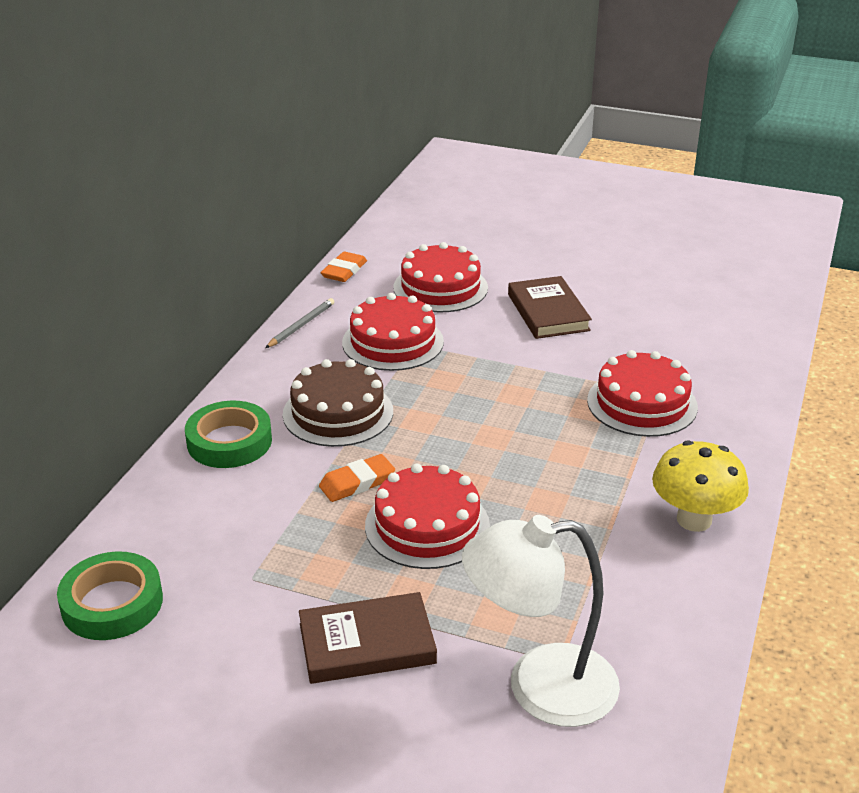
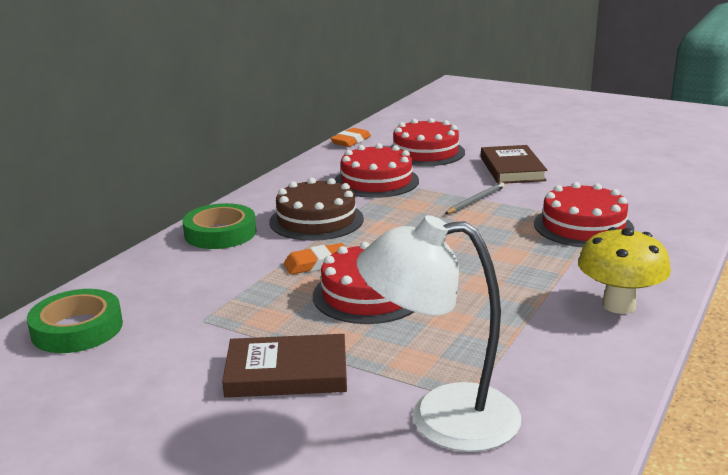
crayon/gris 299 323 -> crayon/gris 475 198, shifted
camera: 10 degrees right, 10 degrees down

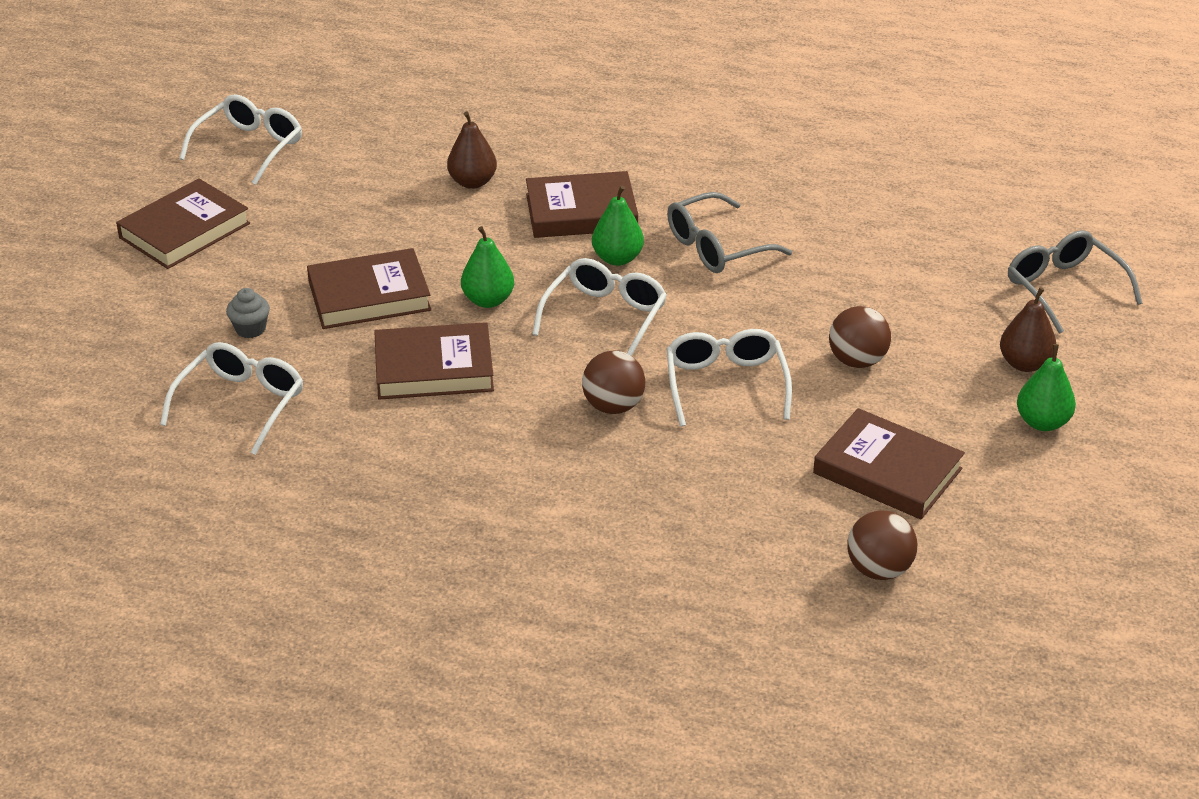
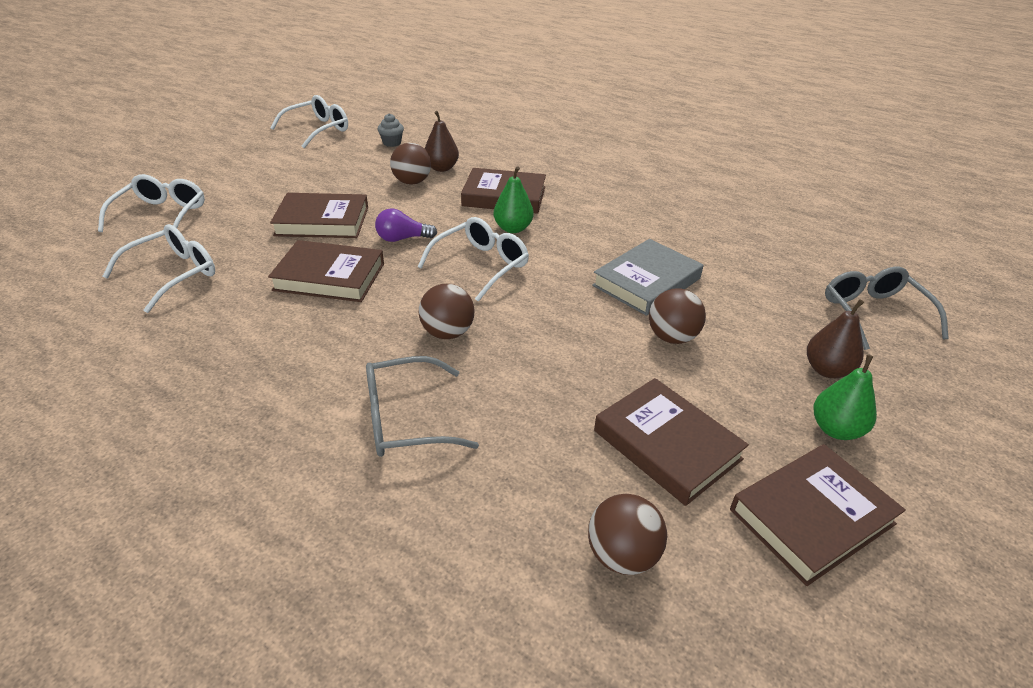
livre/marron 183 223 -> livre/marron 818 515, shifted
muffin/gris 248 313 -> muffin/gris 391 130, shifted
poire/vert 487 267 -> ampoule/violet 406 225
lunettes/gris 729 232 -> lunettes/gris 422 406, shifted
lunettes/blanc 729 377 -> lunettes/blanc 151 203, shifted
none -> balle/marron 410 164
none -> livre/gris 647 277
camera: 15 degrees right, 0 degrees up

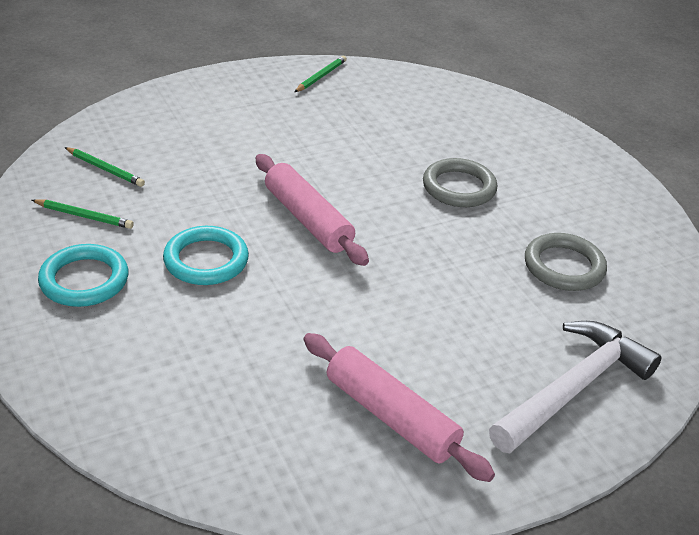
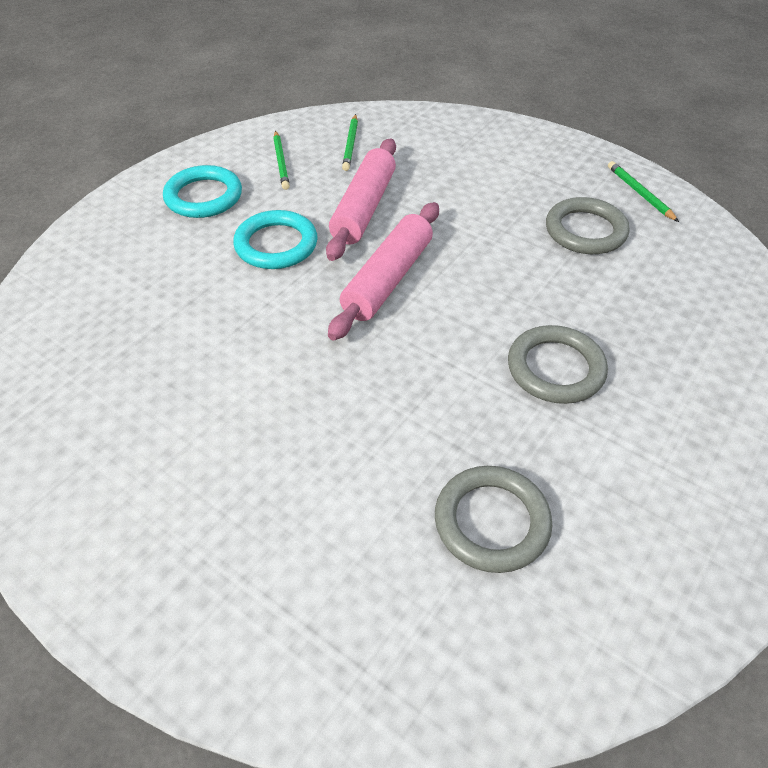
crayon/vert 320 74 -> crayon/vert 643 191, 120 degrees counterclockwise
rouleau à pâtisserie/rose 399 407 -> rouleau à pâtisserie/rose 361 200, shifted
marteau/blanc 575 387 -> none
none -> anneau/gris 587 225
camera: 65 degrees right, 10 degrees up

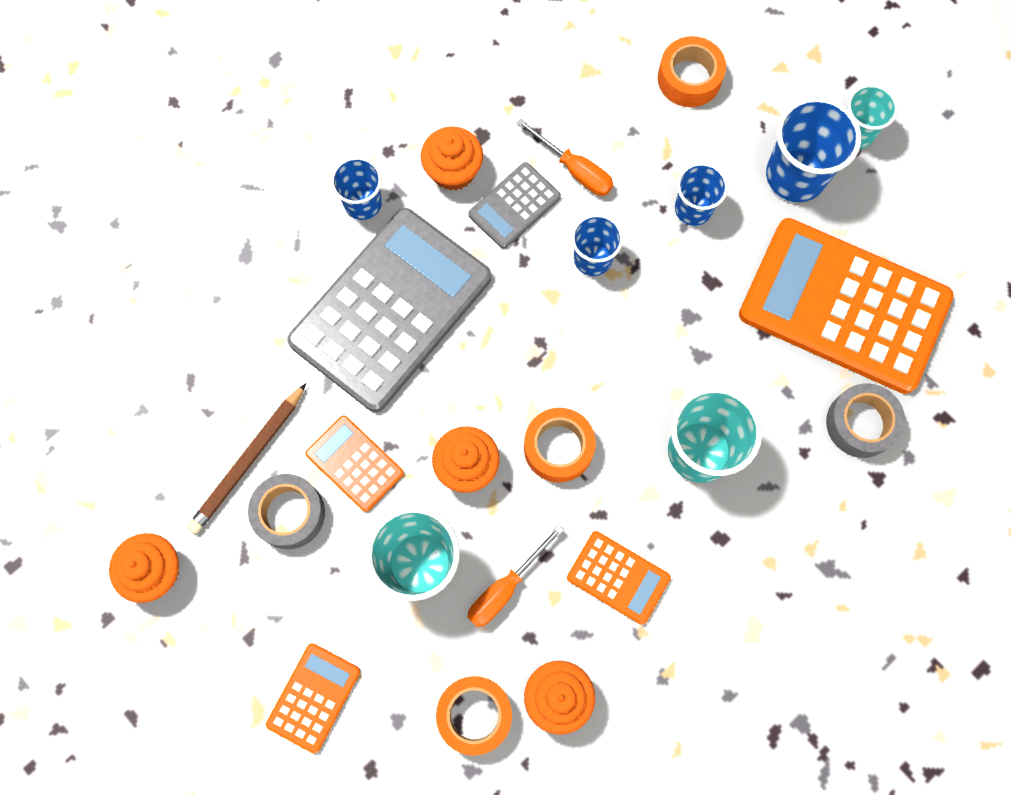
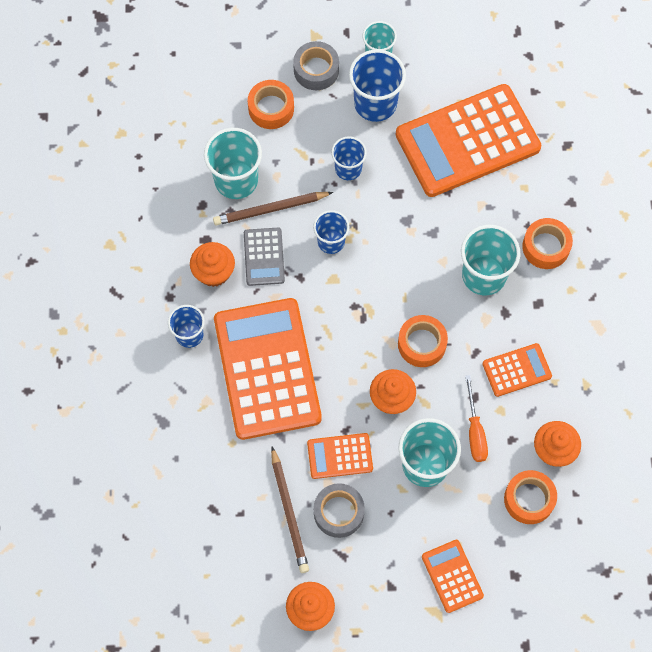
calculatrice/gris 389 310 -> calculatrice/orange 268 369
tournevis/orange 564 157 -> crayon/marron 273 209
ruban adhésif/gris 865 420 -> ruban adhésif/gris 316 65, shifted
none -> gobelet/turquoise 233 163
none -> ruban adhésif/orange 547 243
camera: 50 degrees left, 5 degrees down

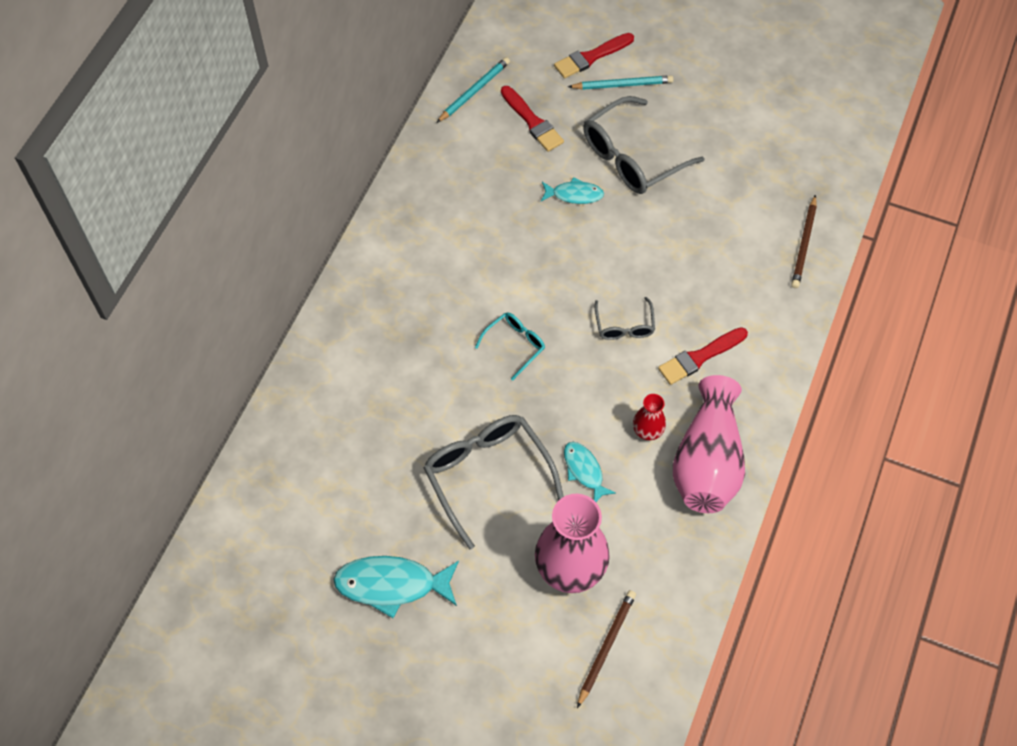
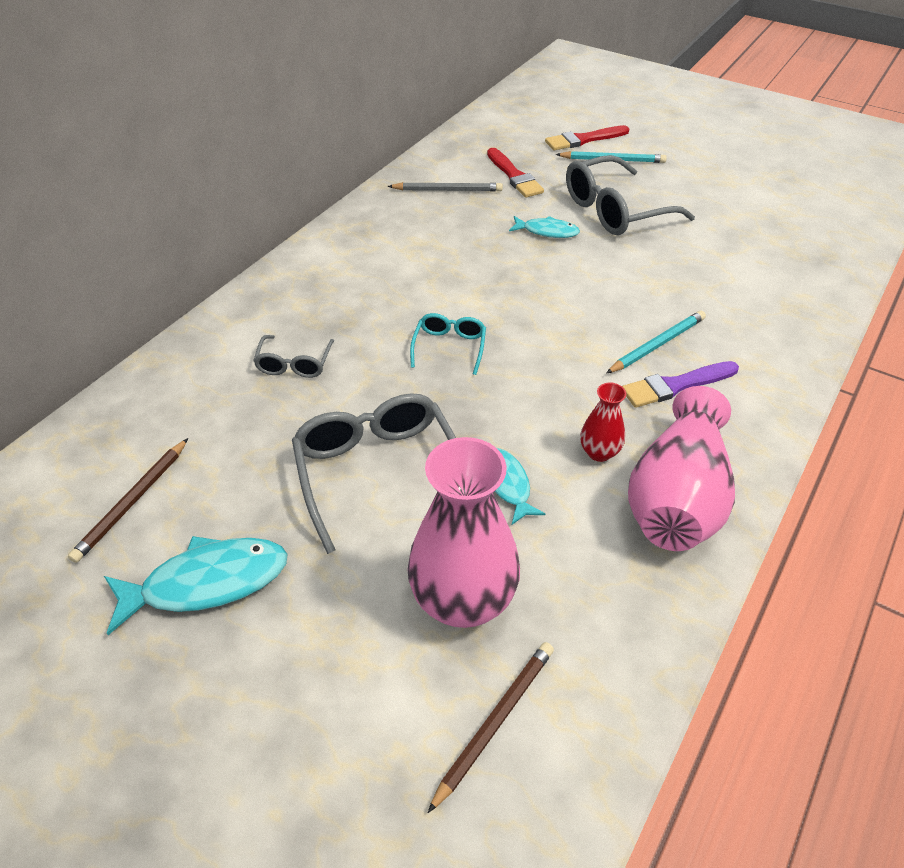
poisson/turquoise 396 587 -> poisson/turquoise 196 585, 150 degrees clockwise
crayon/turquoise 473 90 -> crayon/turquoise 656 342, shifted
lunettes/turquoise 510 346 -> lunettes/turquoise 448 344, 45 degrees counterclockwise
lunettes/gris 624 318 -> lunettes/gris 293 356, shifted
pinceau/rouge 703 356 -> pinceau/violet 680 384
crayon/marron 804 241 -> crayon/marron 128 500, shifted
none -> crayon/gris 445 187
camera: 10 degrees right, 15 degrees down

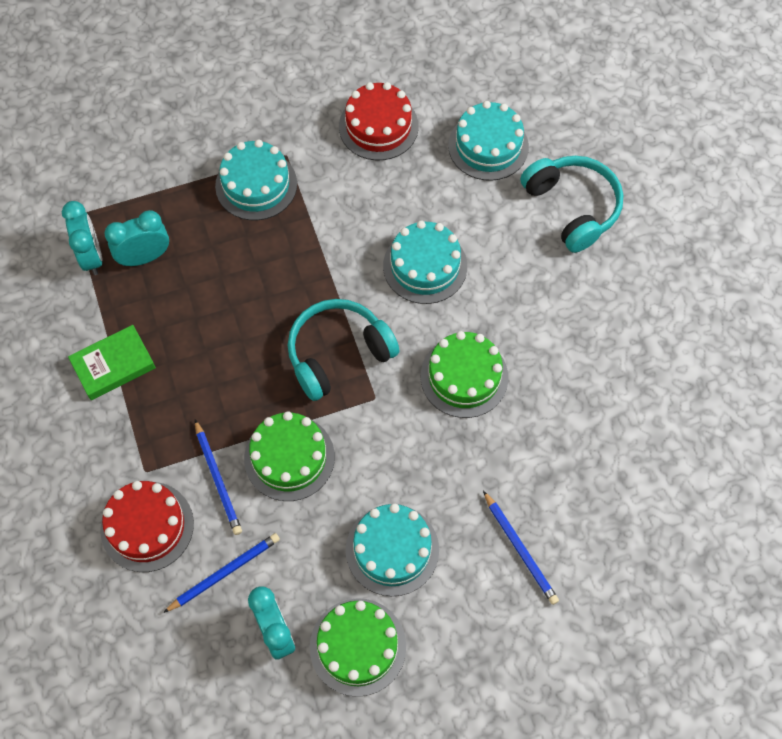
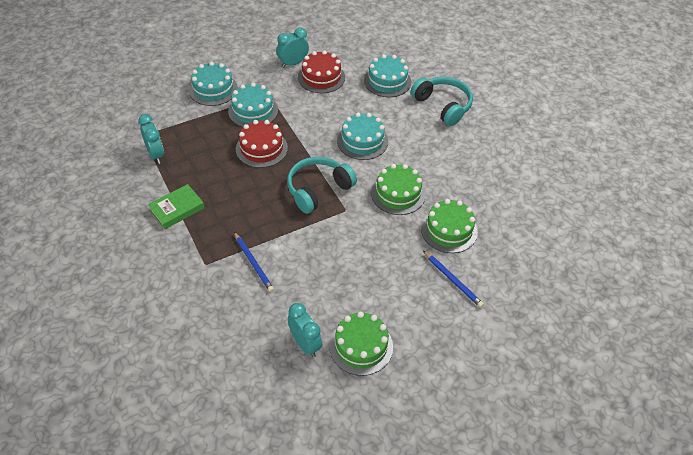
gâteau/rouge 147 526 -> gâteau/rouge 262 144, shifted
réveil/turquoise 136 238 -> réveil/turquoise 293 48, shifted
crayon/bleu 221 573 -> none
gâteau/vert 289 456 -> gâteau/vert 449 226, shifted
gâteau/turquoise 392 550 -> gâteau/turquoise 213 84, shifted
camera: 10 degrees left, 15 degrees down

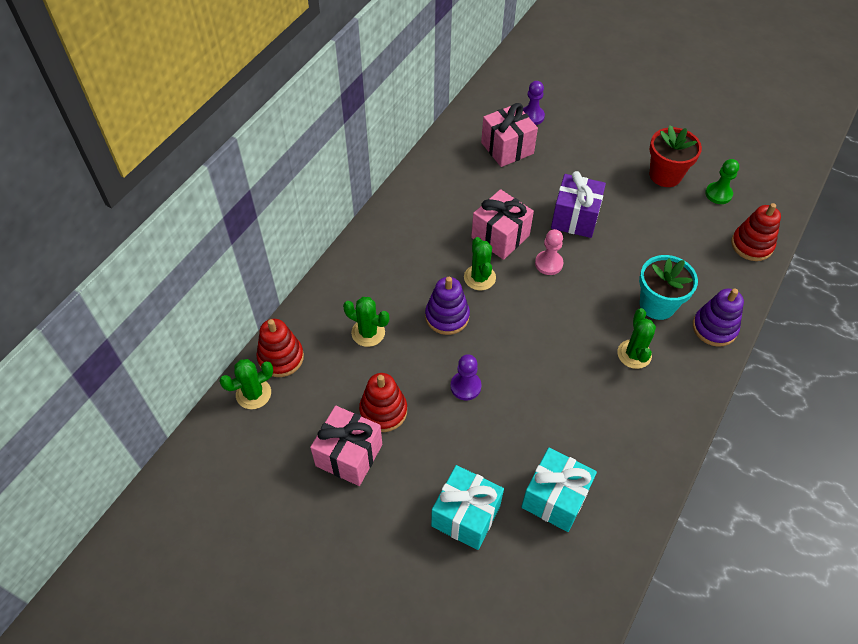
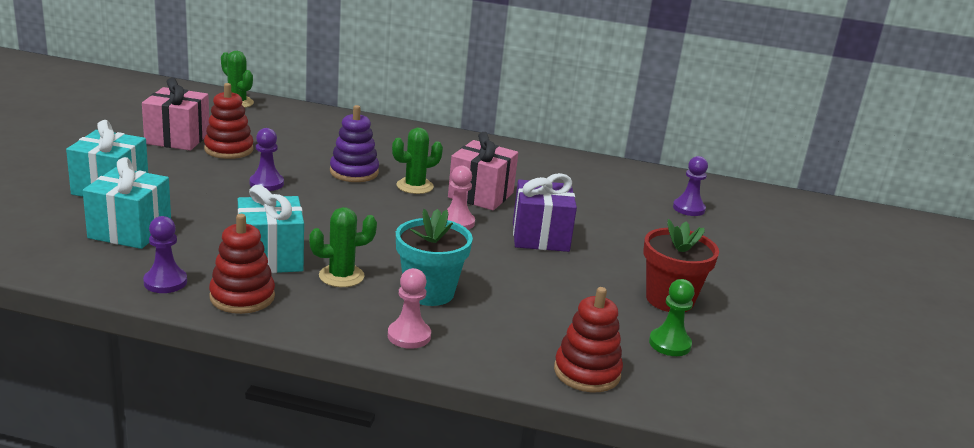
jouet à empiler/rouge 280 348 -> jouet à empiler/rouge 242 264, shifted
cactus/vert 366 322 -> none
cadeau/rose 509 135 -> none
jouet à empiler/violet 718 317 -> pion/rose 409 308
none -> pion/violet 165 254
none -> cadeau/turquoise 271 229
camera: 70 degrees right, 30 degrees down

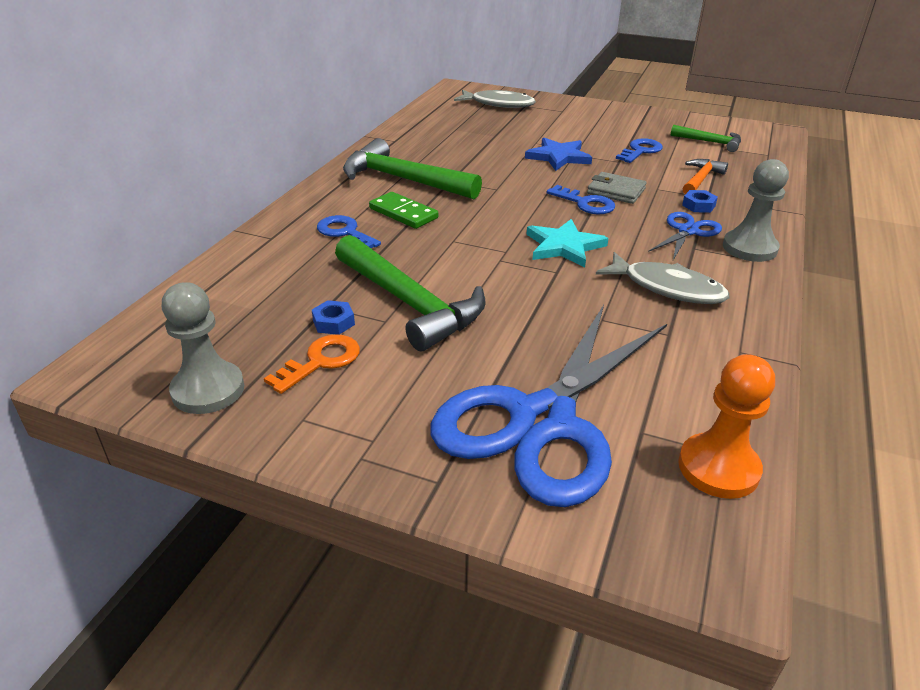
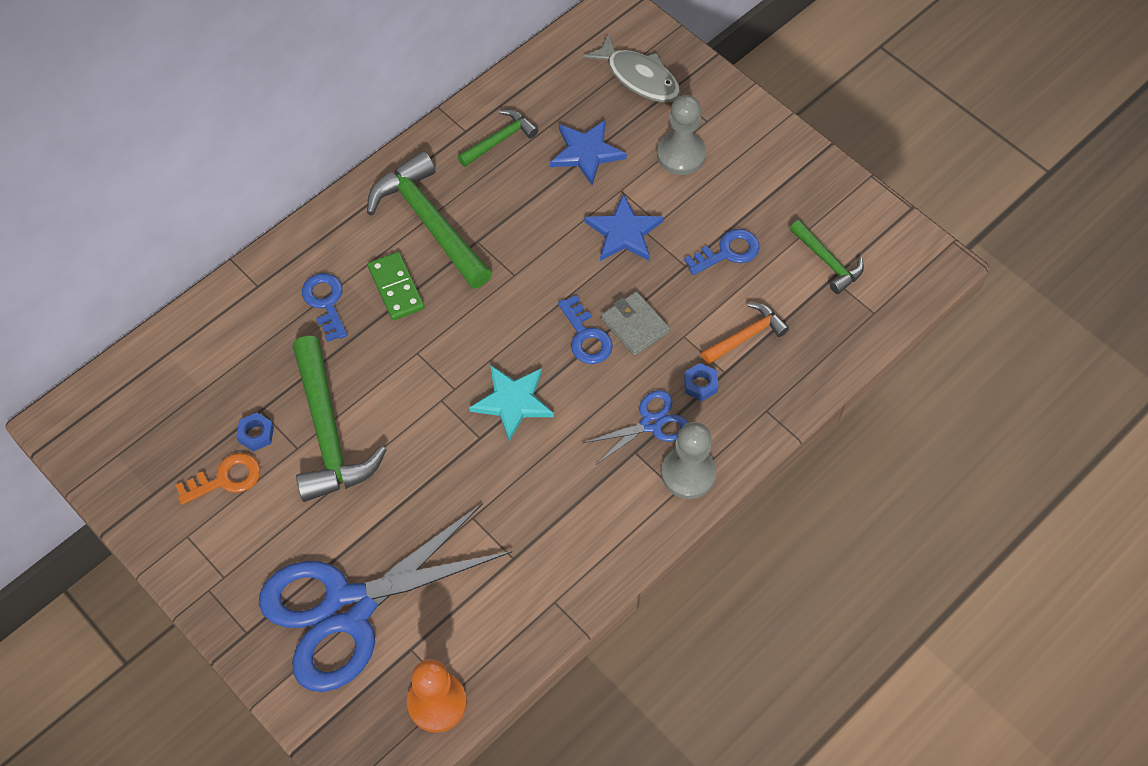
pion/gris 203 348 -> pion/gris 681 135, shifted
poisson/gris 663 278 -> none
none -> marteau/vert 497 138
none -> étoile/bleu 588 152
camera: 25 degrees right, 25 degrees up

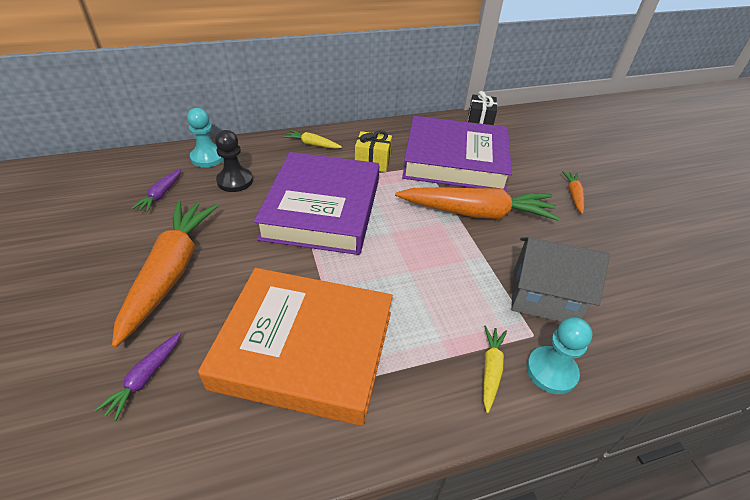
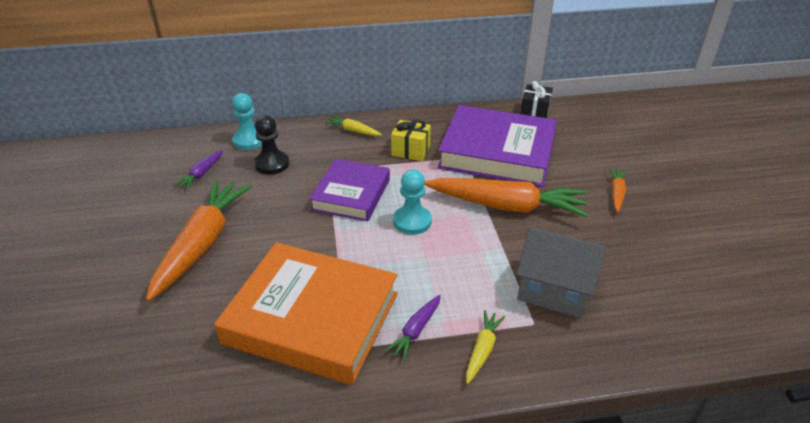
carotte/violet 138 376 -> carotte/violet 413 328, shifted
livre/violet 316 203 -> livre/violet 349 190, x0.62
pion/turquoise 560 355 -> pion/turquoise 412 201, shifted
camera: 10 degrees right, 5 degrees down

